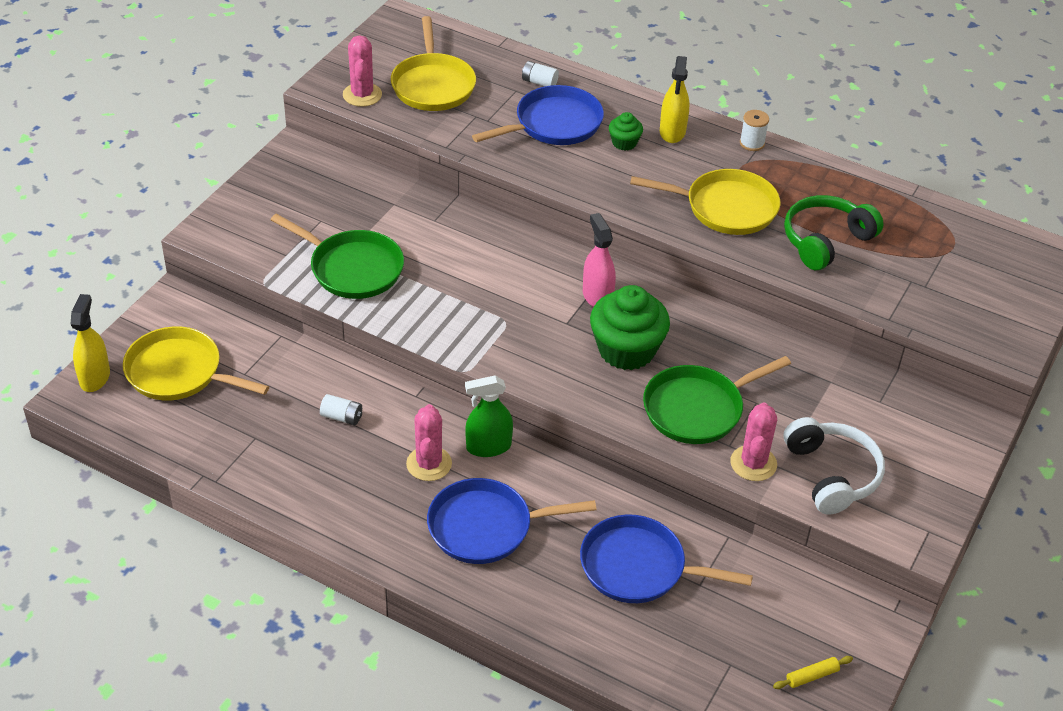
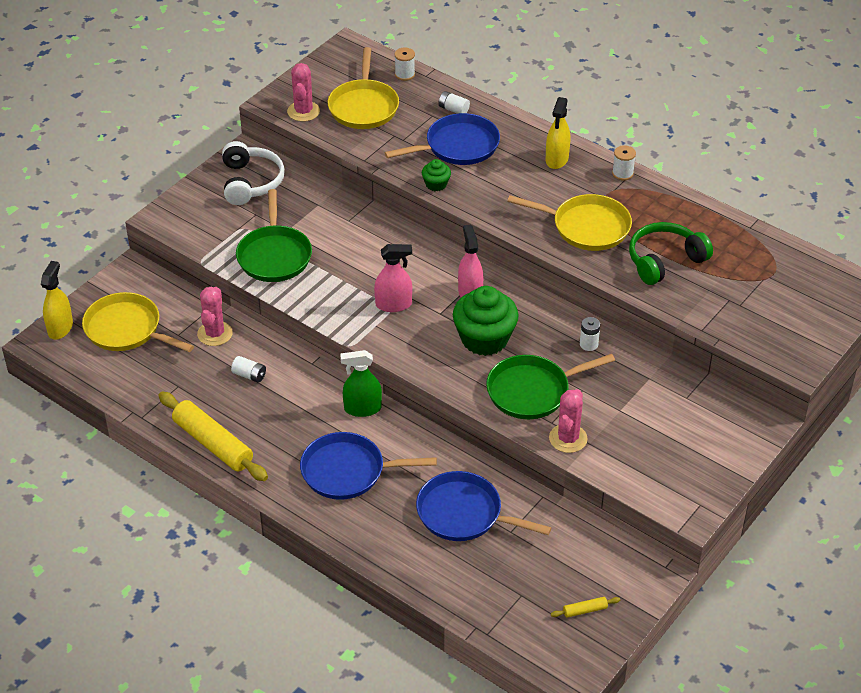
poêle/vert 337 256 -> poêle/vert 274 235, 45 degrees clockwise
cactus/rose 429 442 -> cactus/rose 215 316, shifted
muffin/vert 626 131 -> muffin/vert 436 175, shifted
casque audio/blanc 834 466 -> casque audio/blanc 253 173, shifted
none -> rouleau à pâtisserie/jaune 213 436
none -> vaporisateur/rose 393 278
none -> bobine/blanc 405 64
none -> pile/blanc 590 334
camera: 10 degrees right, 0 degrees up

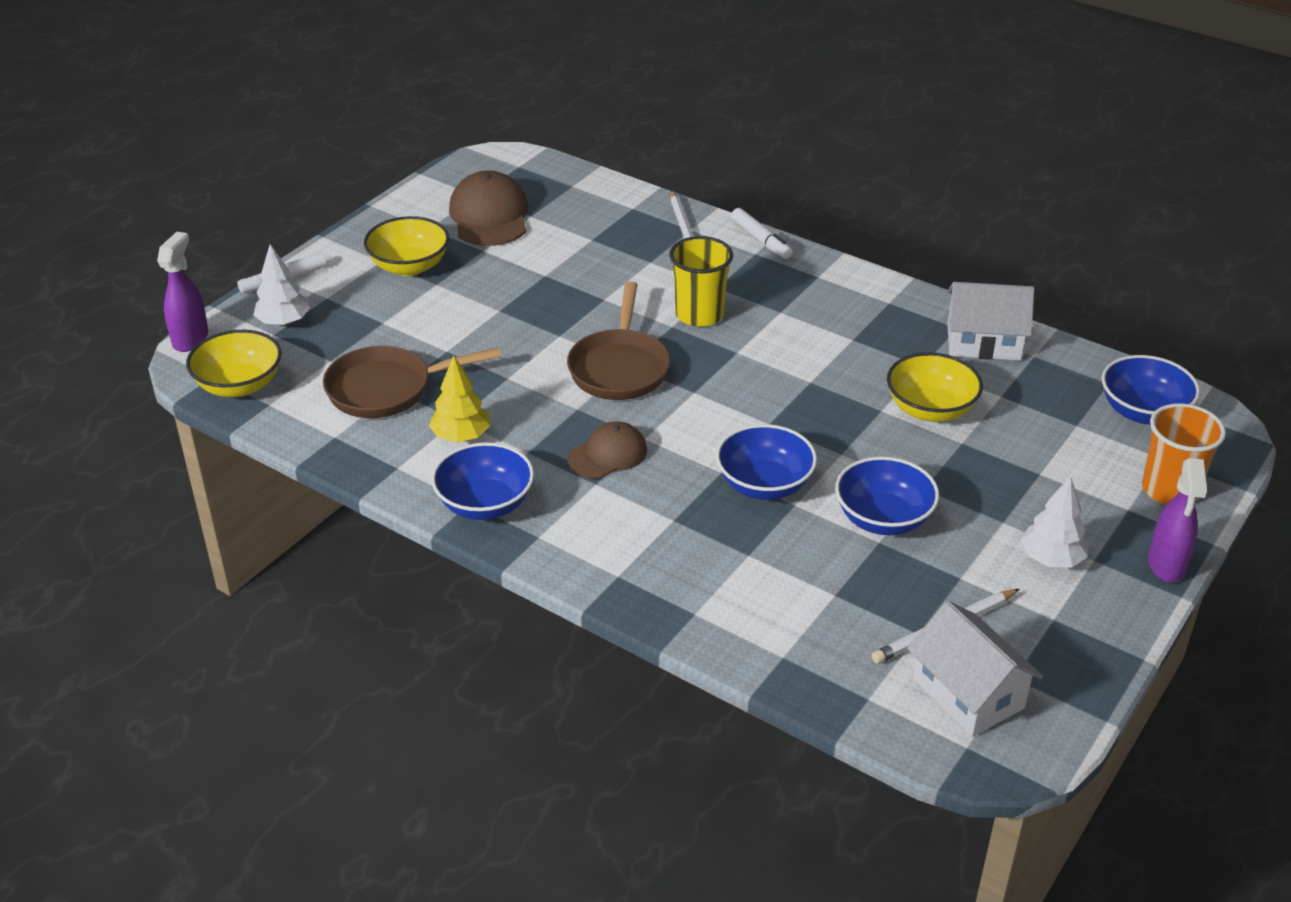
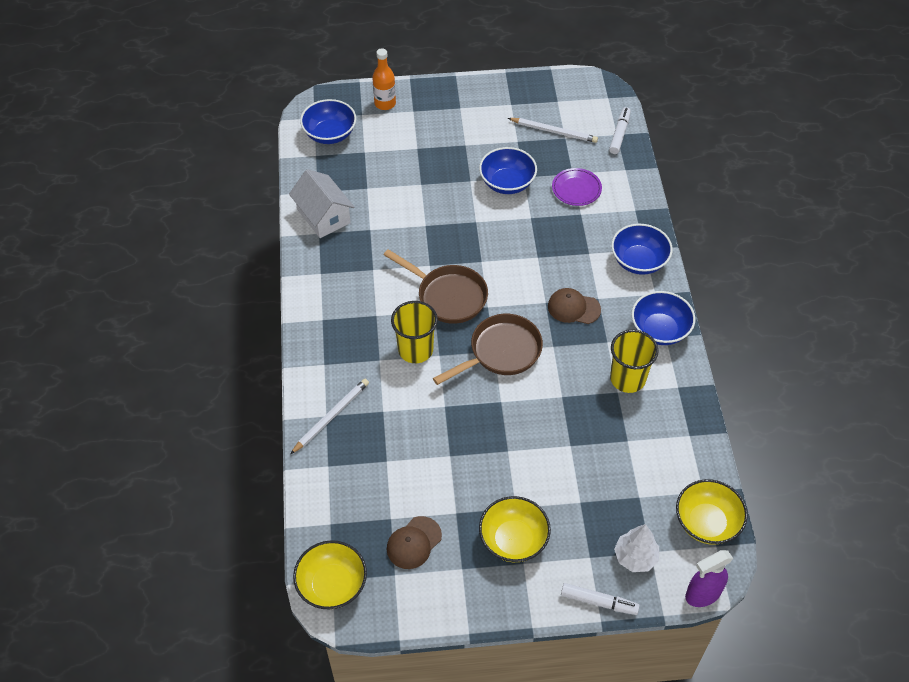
poêle/marron 412 382 -> poêle/marron 436 286, shifted
arbre/jaune 459 398 -> gobelet/jaune 634 361
casquette/marron 488 208 -> casquette/marron 414 542, x0.63
bol/bleu 766 462 -> bol/bleu 642 249, shifted
feutre/blanc 762 233 -> feutre/blanc 620 130, shifted
bol/jaune 935 387 -> bol/jaune 330 574, shifted
maison/blanc 975 669 -> none
arbre/blanc 1054 521 -> none
gobelet/orange 1184 454 -> bouteille/orange 384 79
vaporisateur/violet 1177 520 -> none
none -> assiette/violet 577 187
camera: 130 degrees left, 15 degrees up

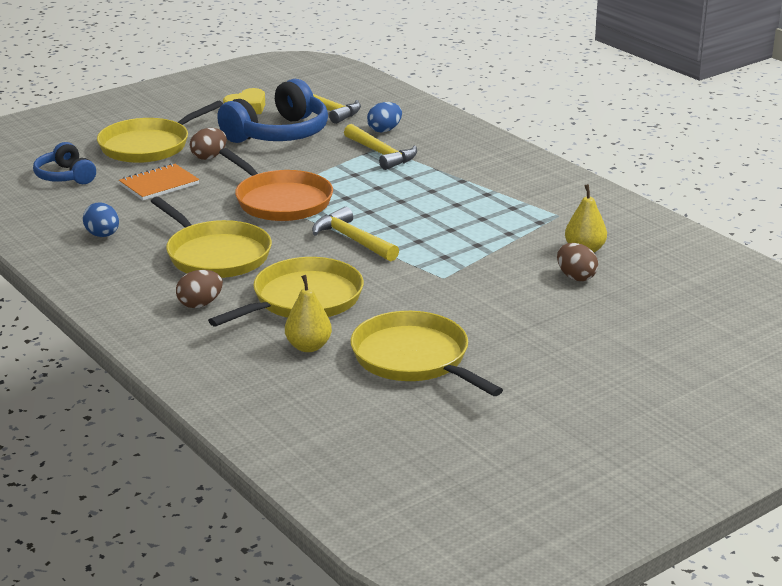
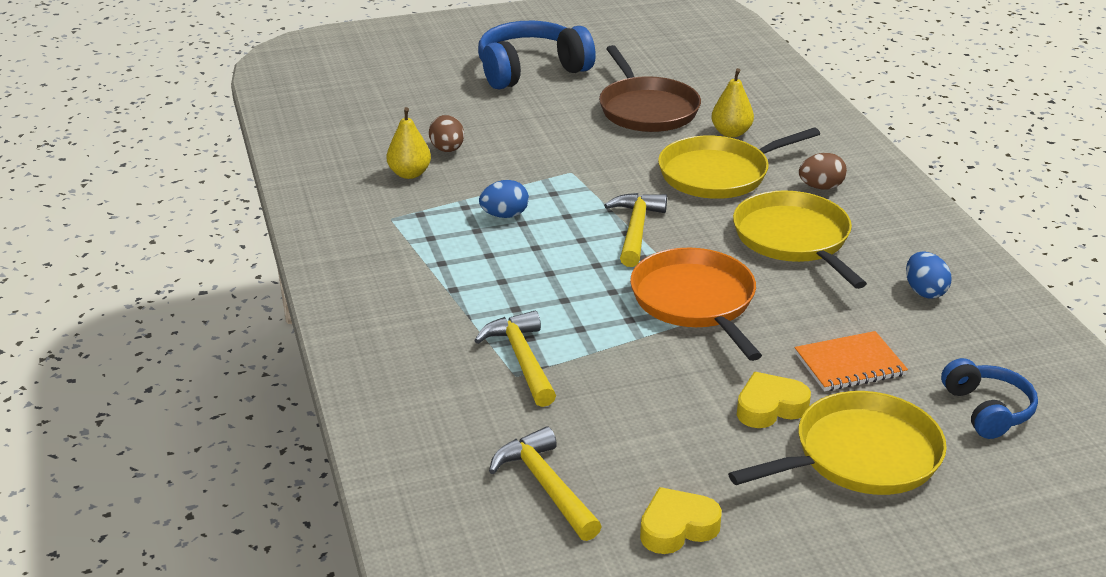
œuf/marron 208 144 -> cœur/jaune 774 400
casque audio/bleu 272 111 -> casque audio/bleu 537 55, shifted
marteau/jaune 355 234 -> marteau/jaune 635 230, 150 degrees counterclockwise
poêle/jaune 426 353 -> poêle/marron 650 88
œuf/bleu 384 117 -> œuf/bleu 504 199, shifted
camera: 160 degrees left, 5 degrees up

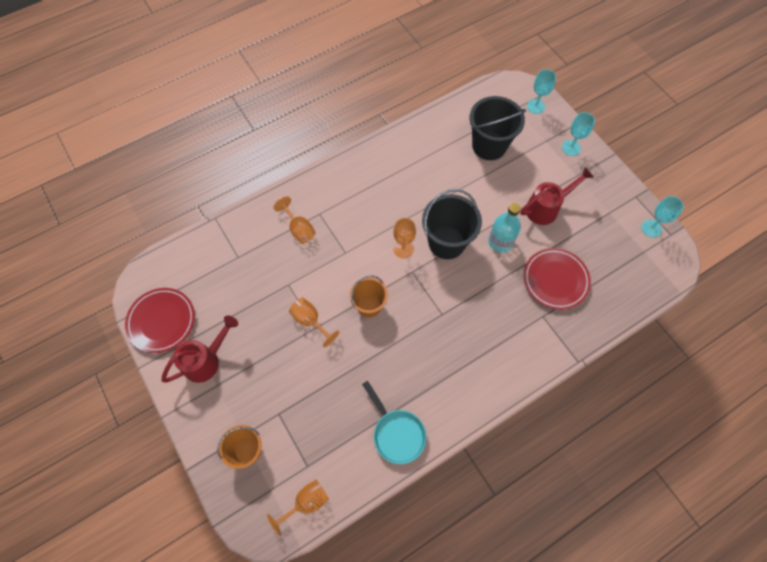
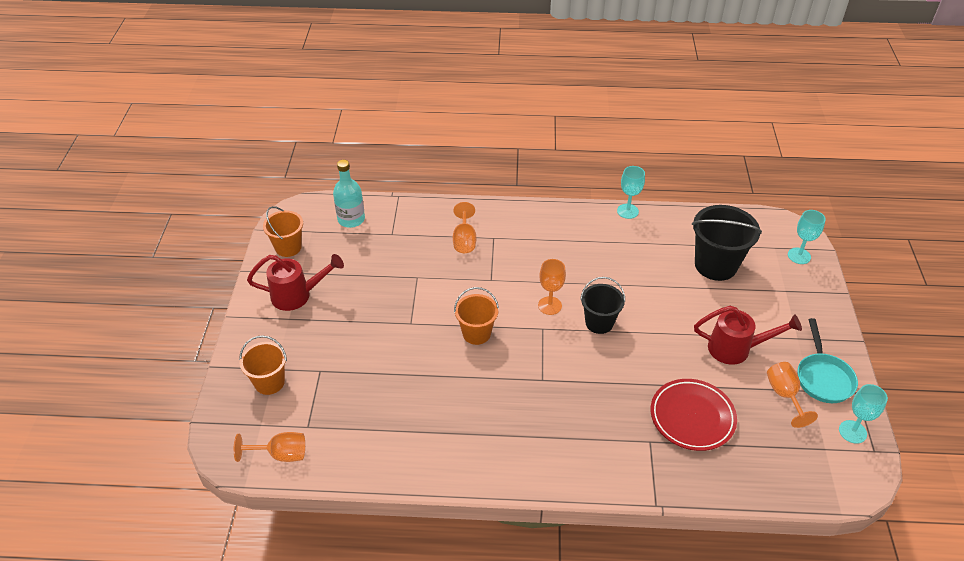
assiette/rouge 160 320 -> seau/orange 283 231
verre à pied/orange 314 322 -> verre à pied/orange 792 395, shifted
poêle/turquoise 394 422 -> poêle/turquoise 828 360, shifted
seau/noir 452 224 -> seau/noir 602 305, x0.63
bouteille/turquoise 504 227 -> bouteille/turquoise 349 194, shifted
verre à pied/turquoise 578 134 -> verre à pied/turquoise 631 192, shifted
camera: 35 degrees right, 20 degrees down

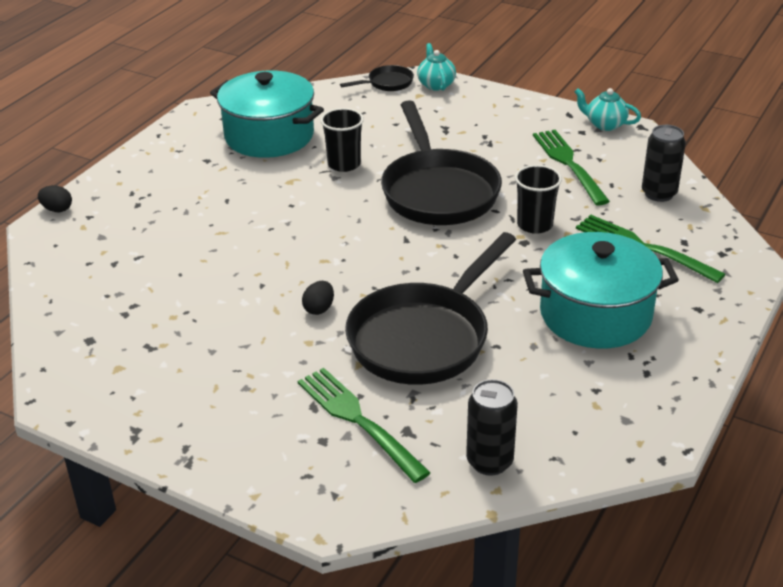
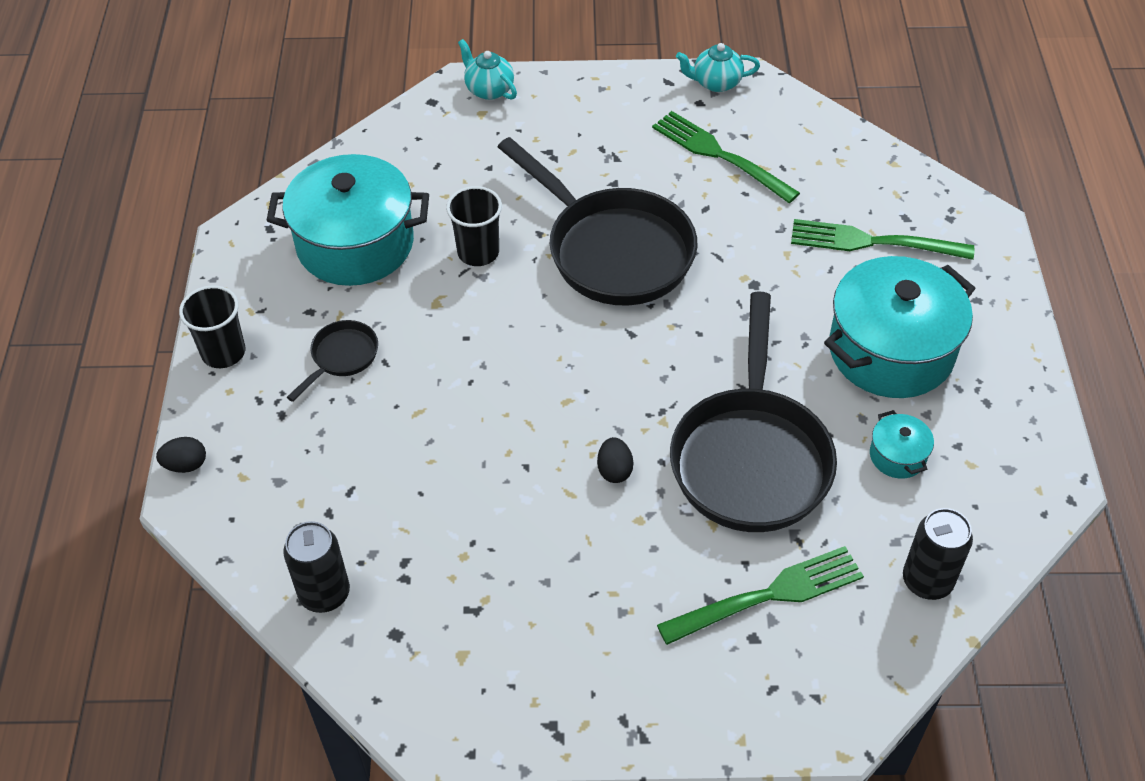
fourchette/vert 364 425 -> fourchette/vert 760 595, 135 degrees clockwise
poêle/noir 377 78 -> poêle/noir 332 361, shifted
gobelet/noir 538 199 -> gobelet/noir 212 326, shifted
canette/noir 664 163 -> canette/noir 316 567, shifted
none -> marmite/turquoise 902 444
camera: 30 degrees left, 15 degrees up

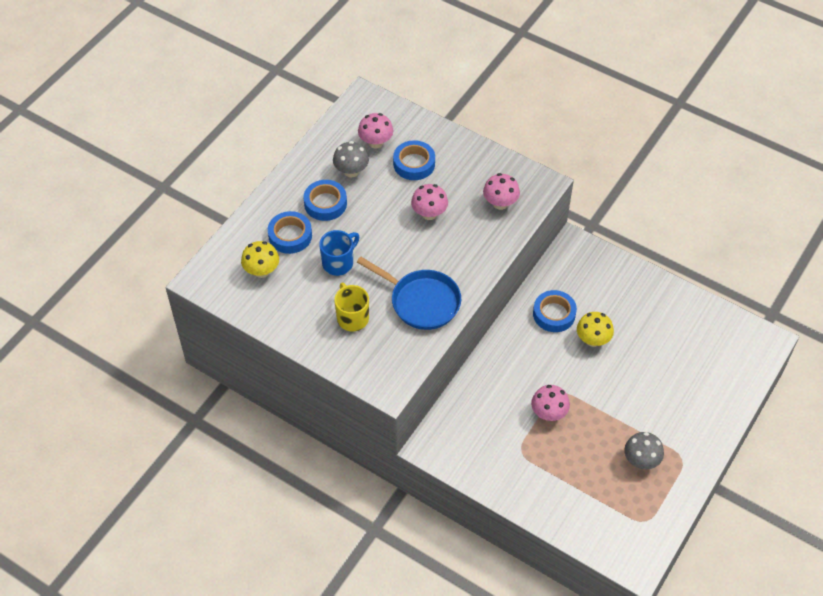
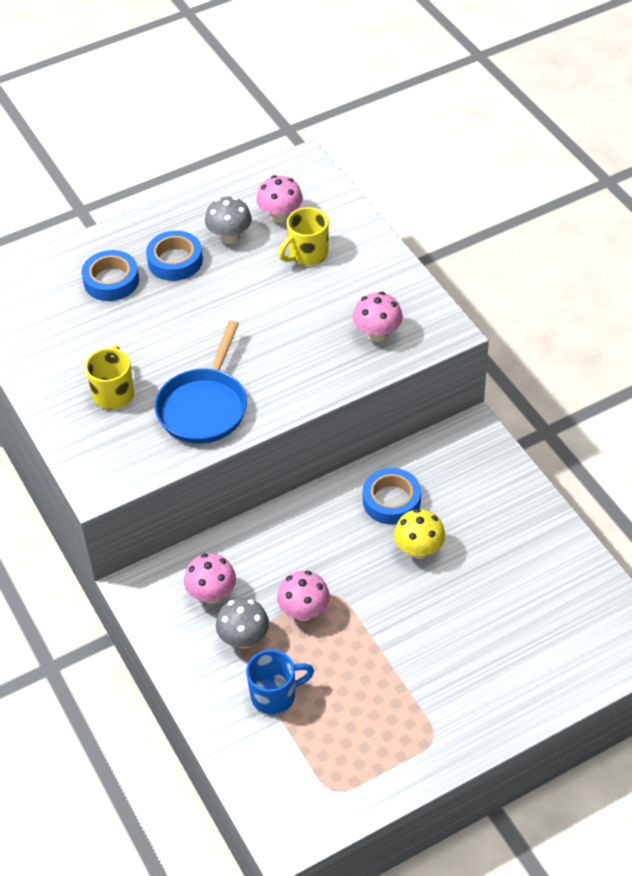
champignon/jaune 260 259 -> none
tasse/bleu 339 253 -> tasse/bleu 280 682, shifted
poêle/bleu 409 293 -> poêle/bleu 201 382, 45 degrees clockwise
ruban adhésif/bleu 414 160 -> tasse/jaune 304 236
champignon/rose 429 202 -> champignon/rose 210 579, shifted
champignon/gris 644 450 -> champignon/gris 242 623, shifted
camera: 30 degrees right, 5 degrees down

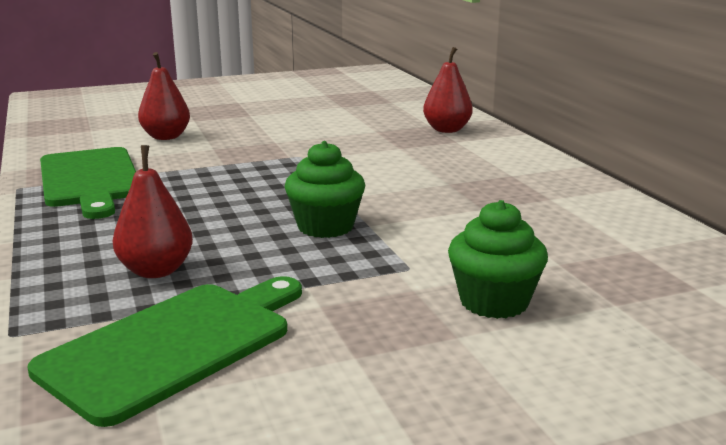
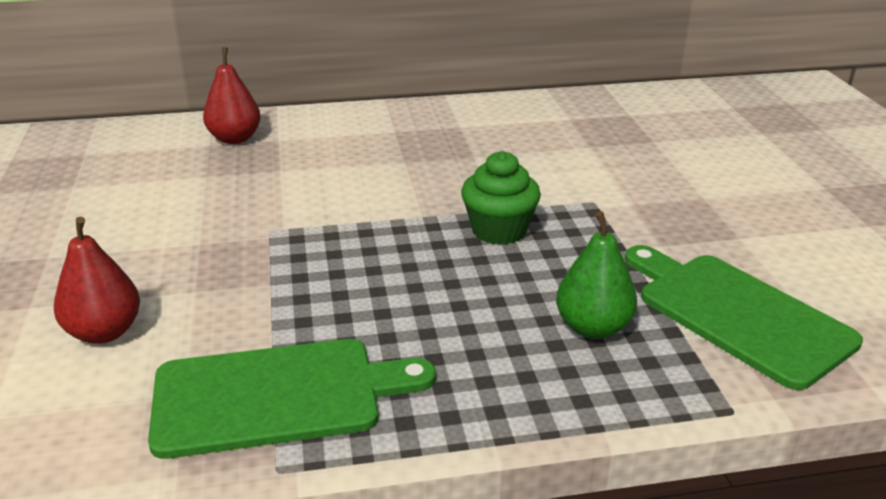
poire/rouge 153 211 -> poire/vert 596 275
muffin/vert 498 259 -> none
camera: 80 degrees left, 10 degrees up

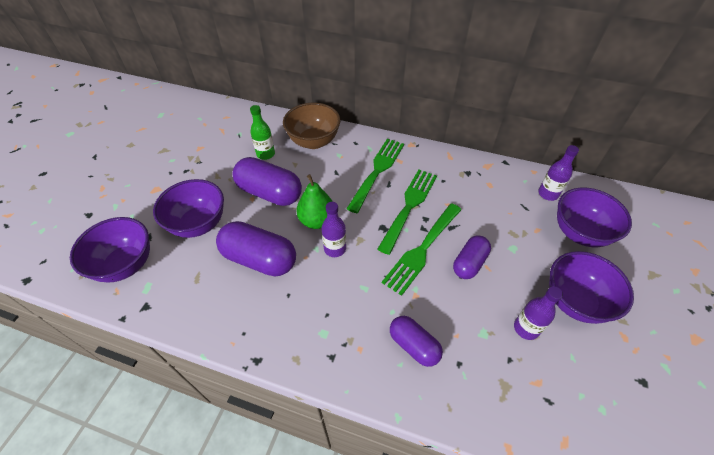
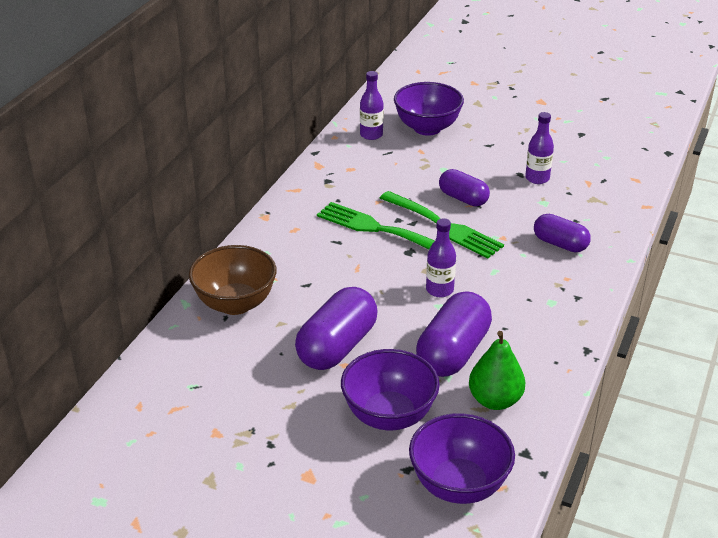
bouteille/vert 262 132 -> none
poire/vert 314 202 -> poire/vert 497 370, shifted
fourchette/vert 375 176 -> none
gélule/violet 416 341 -> gélule/violet 562 233, 75 degrees clockwise
bol/violet 591 287 -> none
camera: 85 degrees left, 15 degrees down

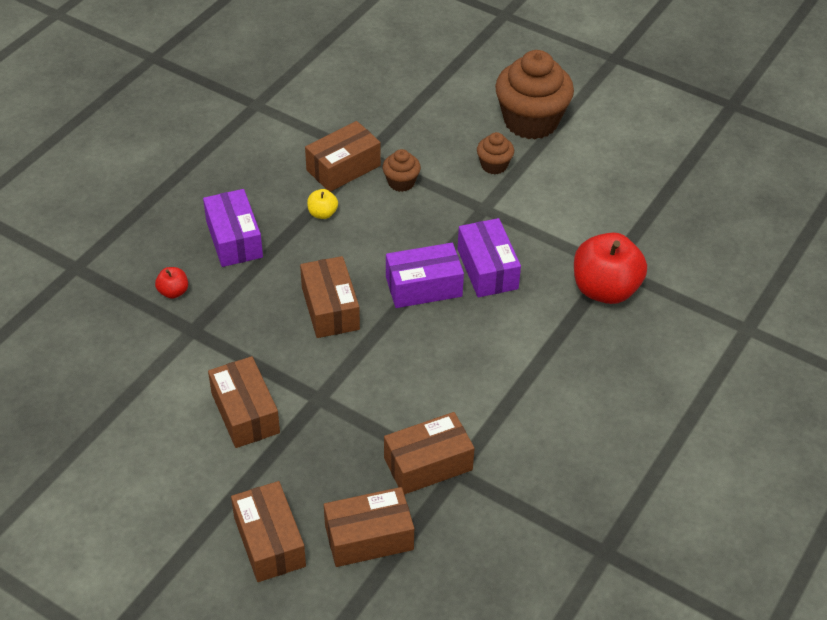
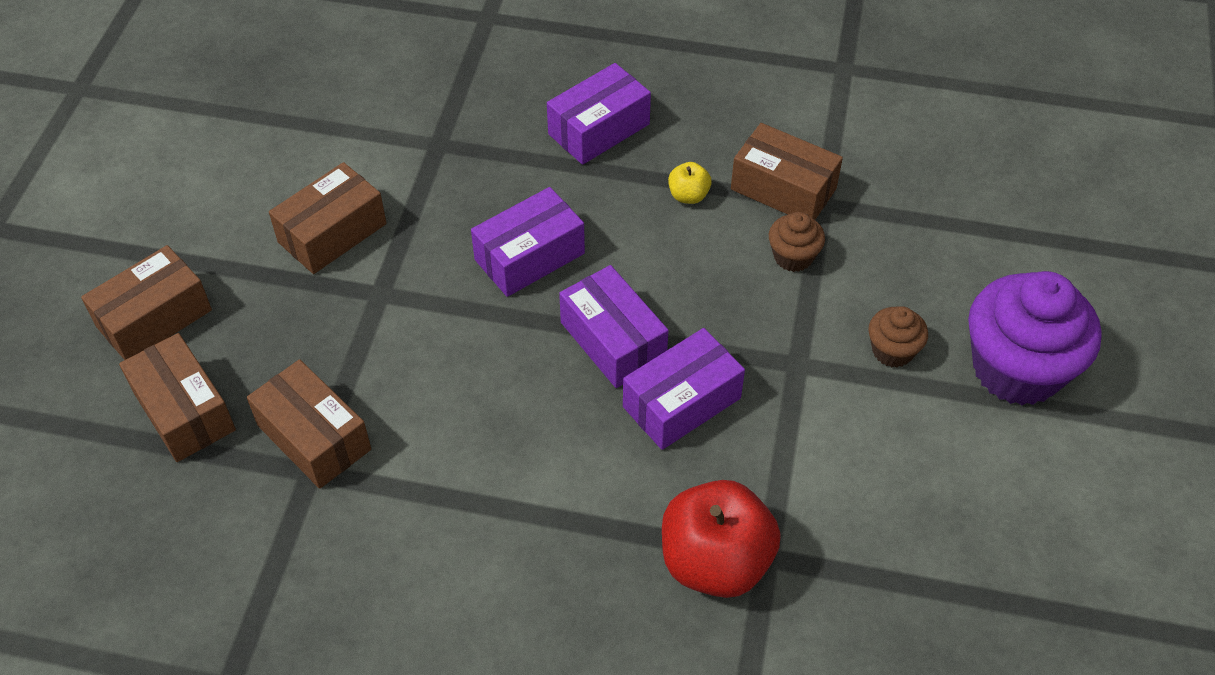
pomme/rouge 171 283 -> none
boîte/marron 330 297 -> boîte/violet 528 242
muffin/marron 534 94 -> muffin/violet 1035 338
camera: 70 degrees right, 5 degrees up

